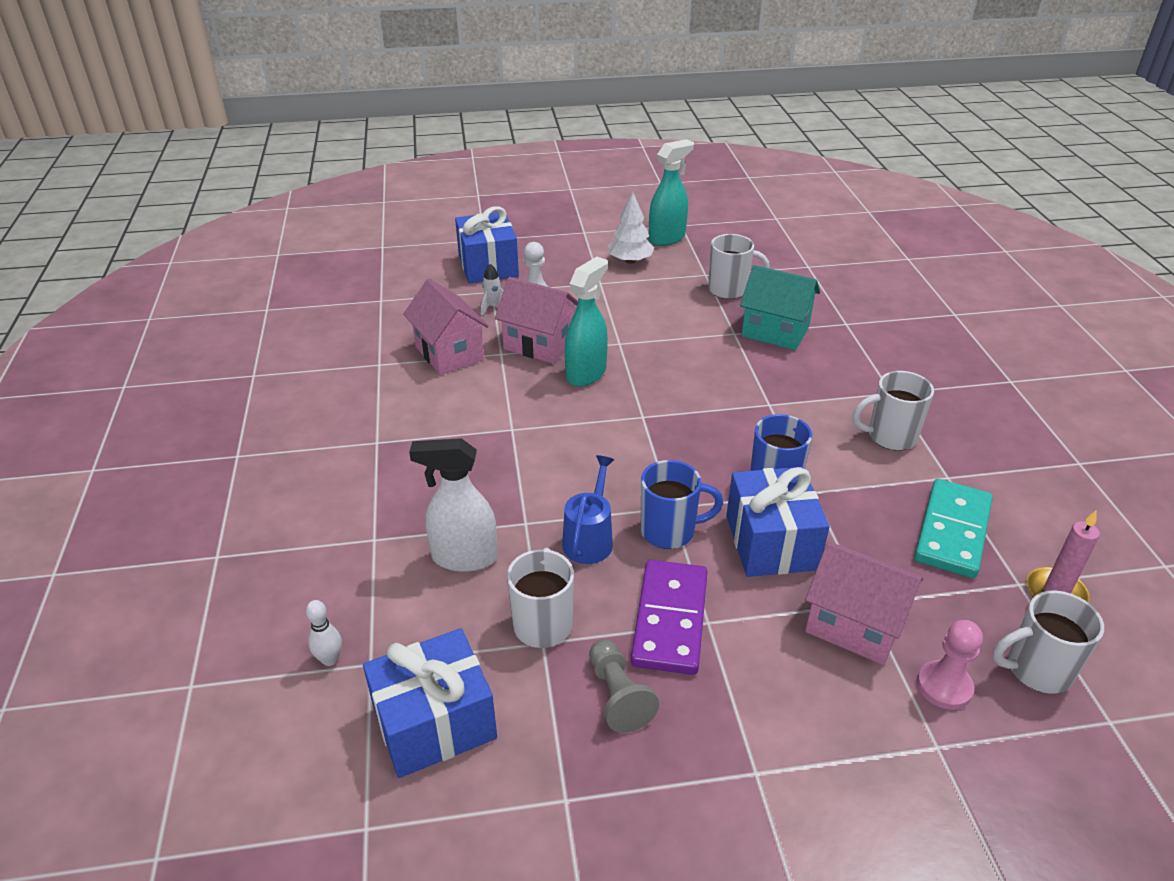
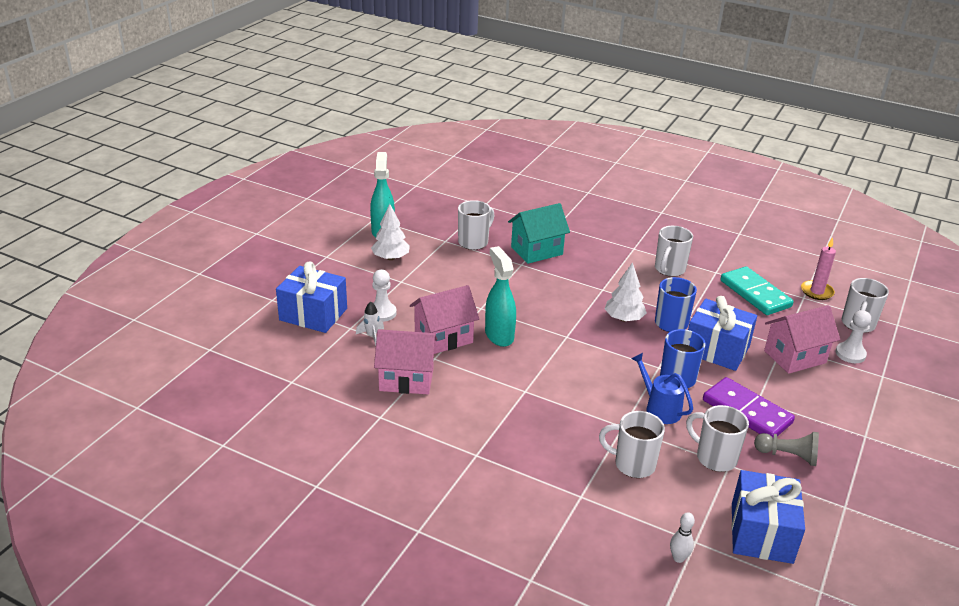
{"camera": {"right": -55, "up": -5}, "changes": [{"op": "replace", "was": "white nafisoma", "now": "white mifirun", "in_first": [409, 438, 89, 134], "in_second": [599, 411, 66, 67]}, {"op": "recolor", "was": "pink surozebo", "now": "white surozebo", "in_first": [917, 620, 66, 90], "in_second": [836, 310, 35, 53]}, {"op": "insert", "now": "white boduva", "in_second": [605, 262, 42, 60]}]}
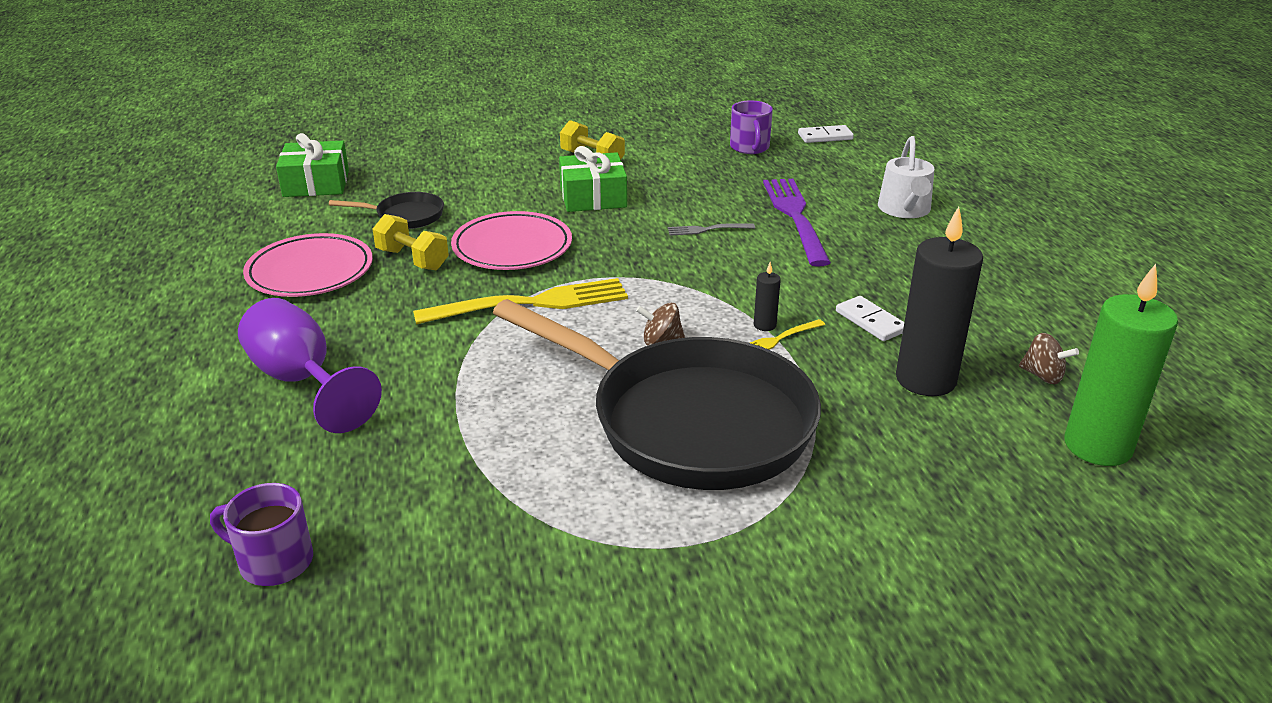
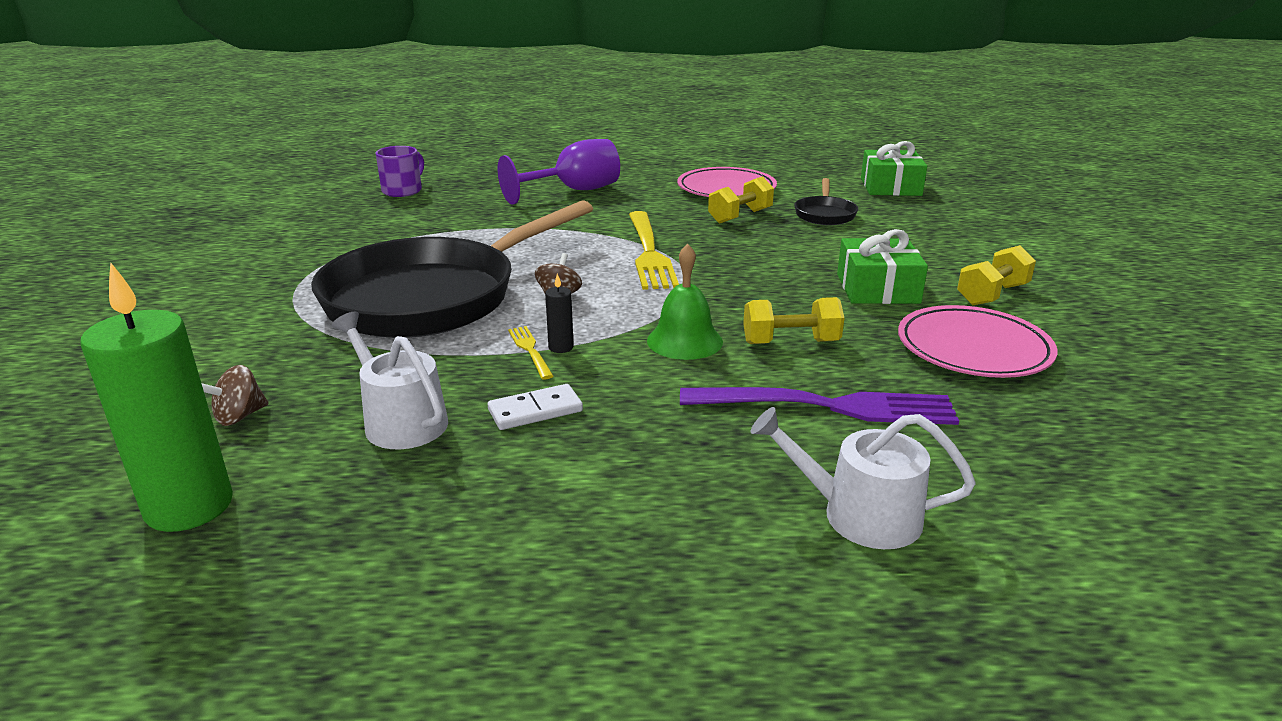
{"camera": {"right": 100, "up": -5}, "changes": [{"op": "move", "was": "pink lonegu", "in_first": [451, 211, 121, 59], "in_second": [898, 305, 159, 73]}, {"op": "replace", "was": "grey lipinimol", "now": "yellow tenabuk", "in_first": [668, 223, 87, 13], "in_second": [743, 297, 101, 47]}, {"op": "delete", "was": "purple mifirun", "in_first": [730, 101, 43, 53]}, {"op": "delete", "was": "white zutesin", "in_first": [798, 125, 56, 18]}, {"op": "replace", "was": "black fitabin", "now": "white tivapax", "in_first": [896, 206, 87, 190], "in_second": [332, 312, 116, 137]}, {"op": "move", "was": "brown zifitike", "in_first": [1019, 333, 60, 51], "in_second": [201, 365, 68, 61]}, {"op": "insert", "now": "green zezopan", "in_second": [647, 243, 76, 117]}]}
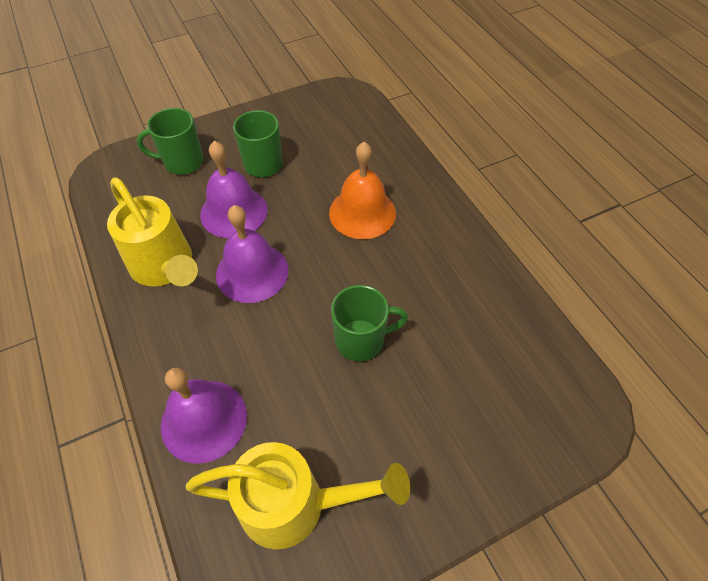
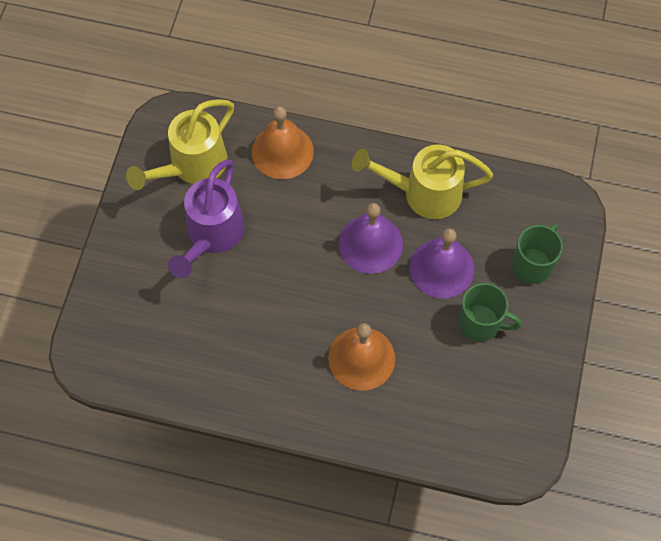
{"camera": {"right": 130, "up": 10}, "changes": [{"op": "recolor", "was": "purple zezopan", "now": "orange zezopan", "in_first": [161, 368, 86, 96], "in_second": [252, 106, 62, 73]}, {"op": "delete", "was": "green mifirun", "in_first": [331, 285, 77, 77]}, {"op": "insert", "now": "purple tivapax", "in_second": [168, 159, 76, 119]}]}
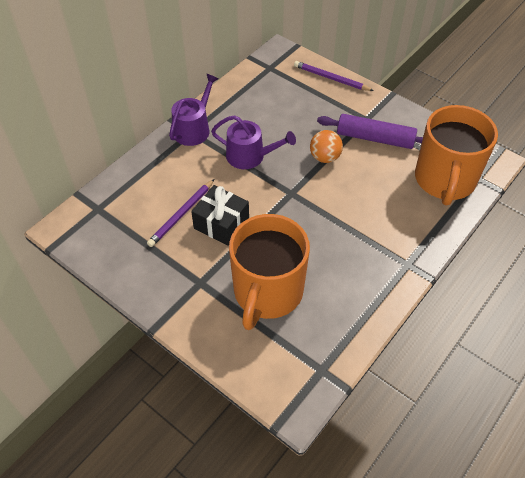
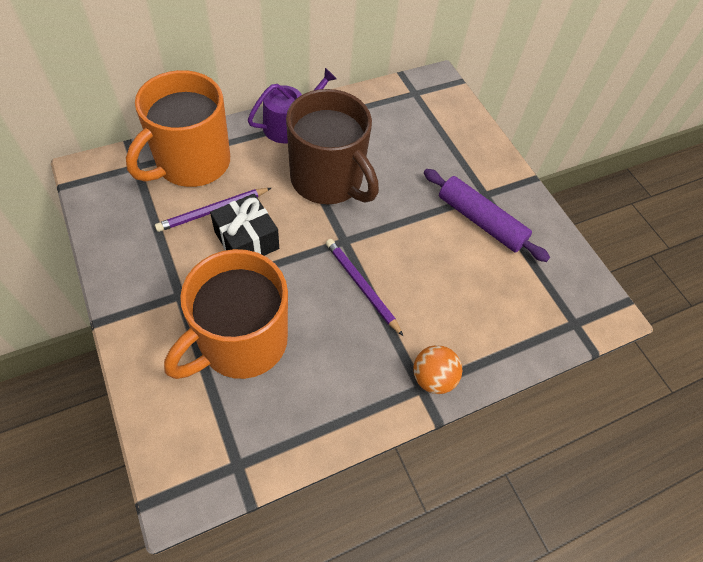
{"camera": {"right": 20, "up": 5}, "changes": [{"op": "replace", "was": "purple tivapax", "now": "brown mifirun", "in_first": [211, 115, 85, 54], "in_second": [286, 89, 93, 115]}, {"op": "move", "was": "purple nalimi", "in_first": [294, 61, 80, 30], "in_second": [326, 239, 77, 97]}, {"op": "move", "was": "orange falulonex", "in_first": [310, 130, 33, 33], "in_second": [413, 345, 49, 49]}, {"op": "move", "was": "orange mifirun", "in_first": [415, 105, 83, 100], "in_second": [126, 70, 104, 117]}]}
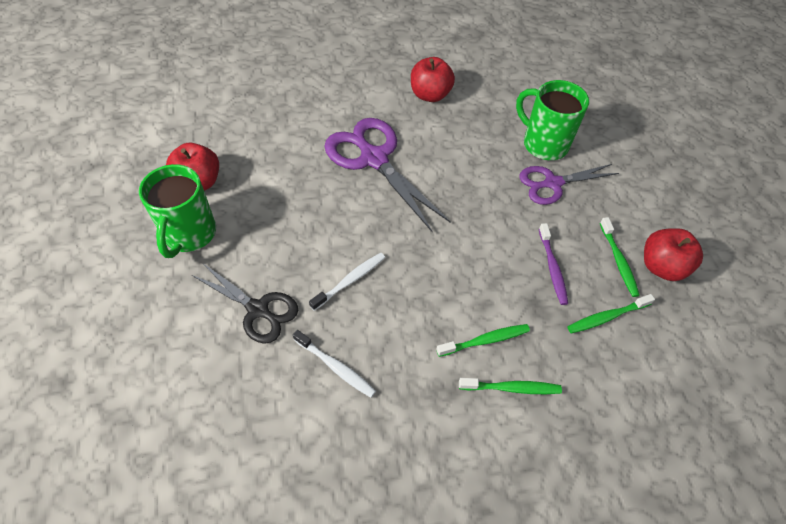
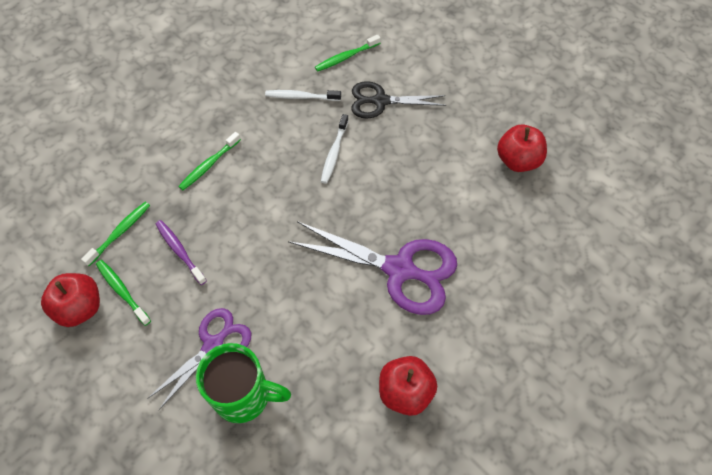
{"camera": {"right": 150, "up": 5}, "changes": [{"op": "delete", "was": "green mifirun", "in_first": [139, 164, 77, 94]}, {"op": "move", "was": "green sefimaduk", "in_first": [459, 378, 103, 16], "in_second": [315, 35, 66, 37]}]}
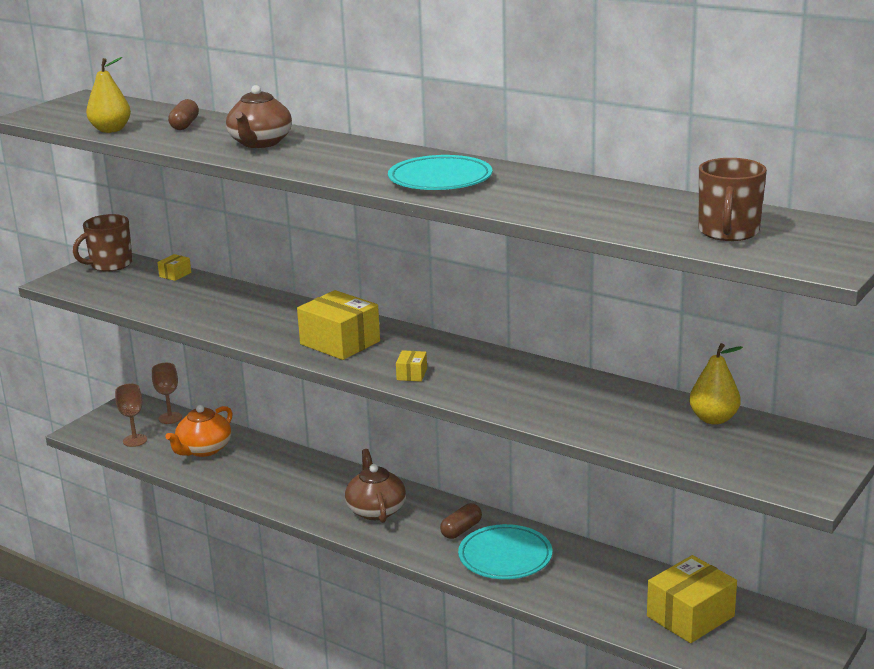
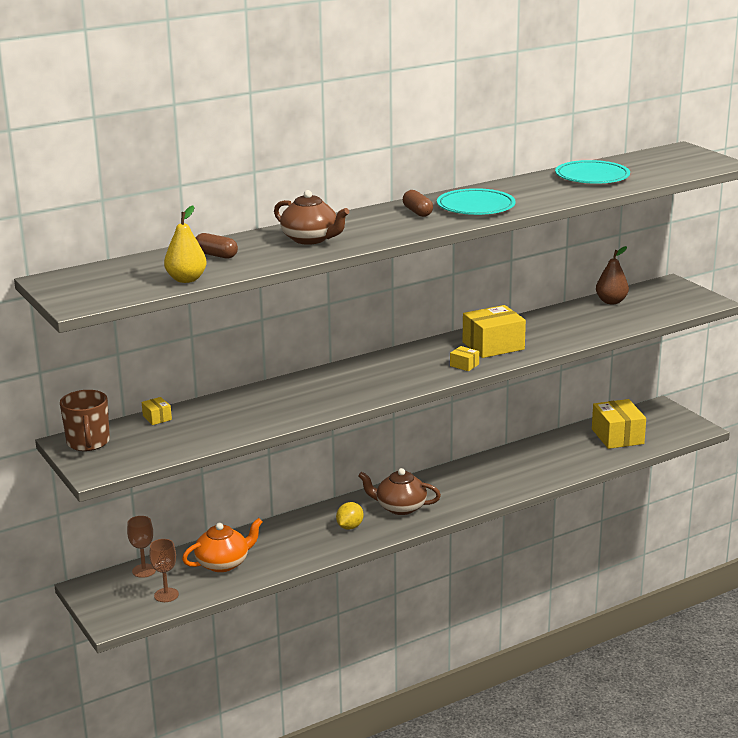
{"camera": {"right": -65, "up": 0}, "changes": [{"op": "rotate", "was": "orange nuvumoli", "in_first": [165, 405, 68, 52], "in_second": [182, 518, 81, 54], "clockwise": -90}, {"op": "move", "was": "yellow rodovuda", "in_first": [297, 290, 83, 70], "in_second": [463, 305, 63, 53]}, {"op": "move", "was": "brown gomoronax", "in_first": [440, 503, 42, 36], "in_second": [403, 190, 30, 27]}, {"op": "move", "was": "turquoise lonegu", "in_first": [458, 524, 94, 55], "in_second": [555, 160, 75, 24]}, {"op": "recolor", "was": "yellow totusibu", "now": "brown totusibu", "in_first": [689, 343, 54, 82], "in_second": [596, 246, 33, 58]}, {"op": "delete", "was": "brown mifirun", "in_first": [699, 158, 68, 83]}, {"op": "insert", "now": "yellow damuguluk", "in_second": [336, 502, 27, 28]}]}
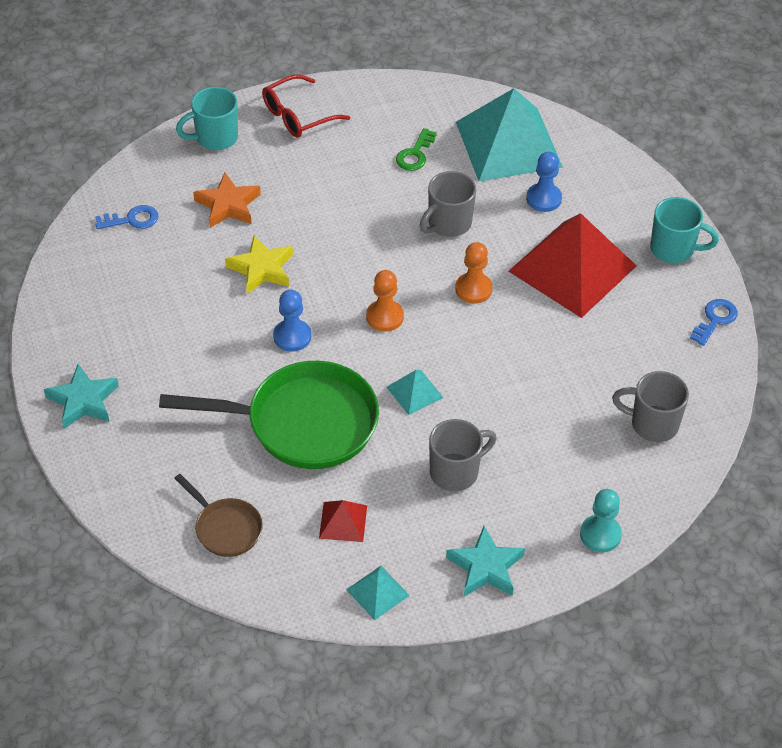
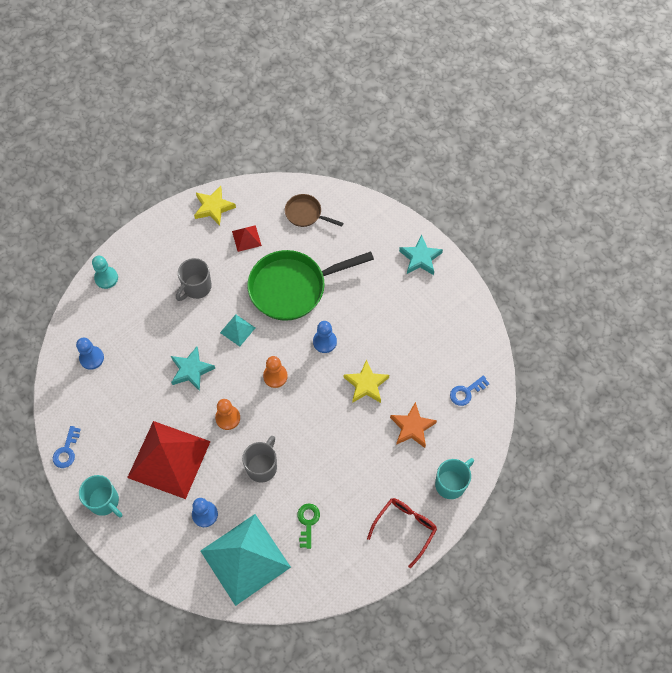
{"camera": {"right": 160, "up": 15}, "changes": [{"op": "replace", "was": "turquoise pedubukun", "now": "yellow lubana", "in_first": [346, 566, 64, 54], "in_second": [194, 186, 42, 40]}, {"op": "move", "was": "turquoise lubana", "in_first": [446, 526, 79, 70], "in_second": [171, 347, 44, 44]}, {"op": "replace", "was": "grey mifirun", "now": "blue surozebo", "in_first": [612, 371, 77, 71], "in_second": [76, 337, 28, 33]}, {"op": "rotate", "was": "turquoise mifirun", "in_first": [650, 197, 69, 66], "in_second": [79, 475, 44, 42], "clockwise": -135}]}
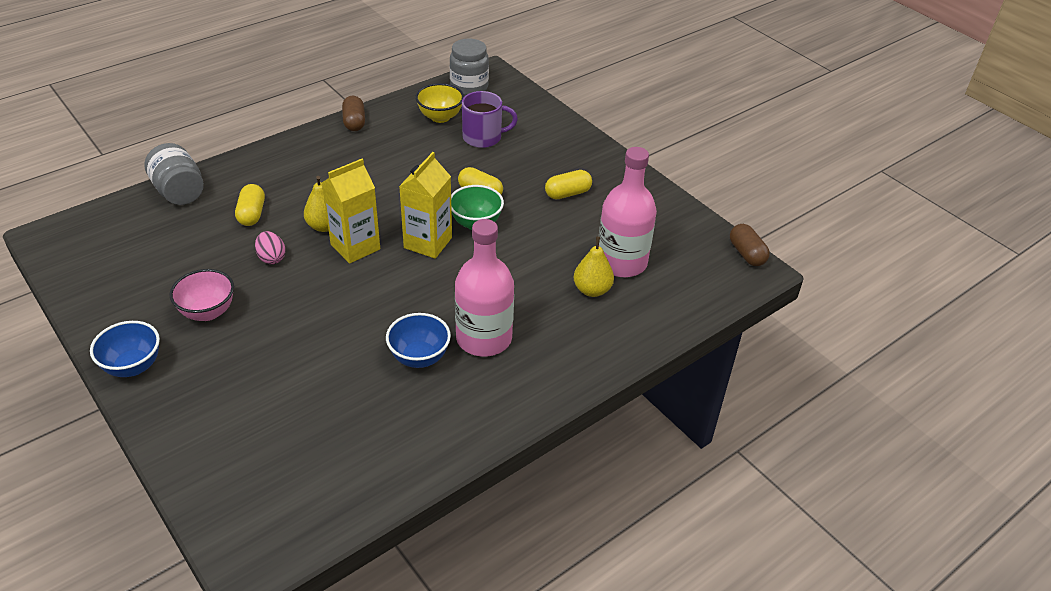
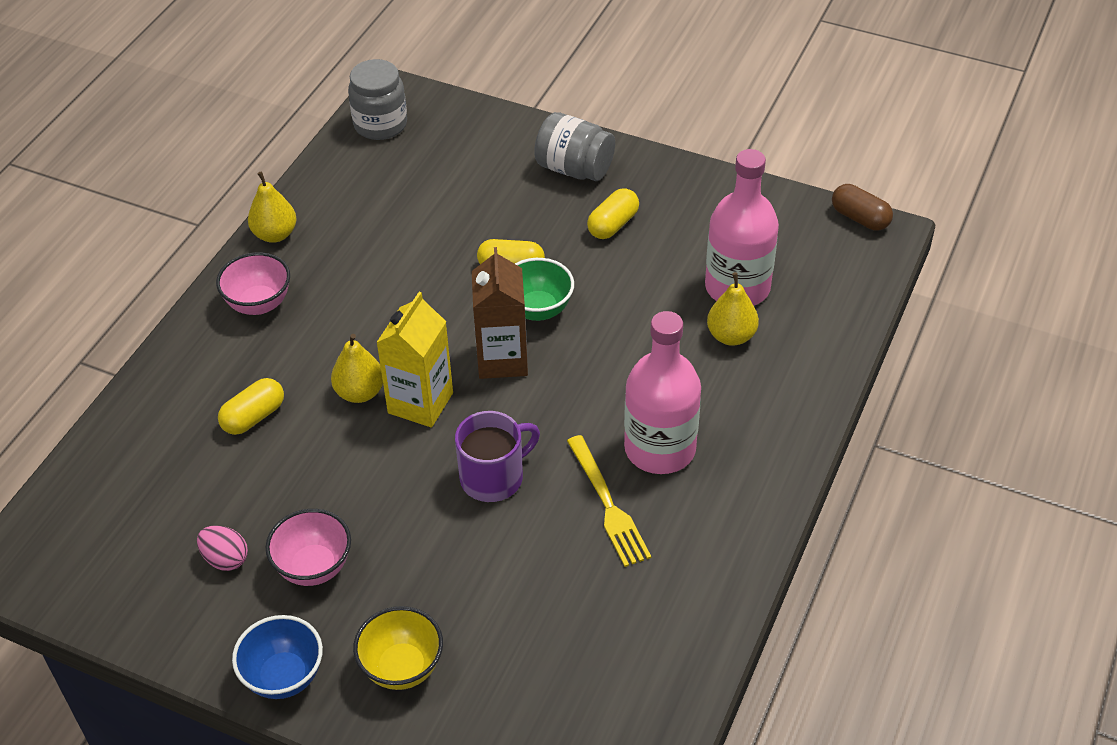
{"camera": {"right": -25, "up": 5}, "changes": [{"op": "move", "was": "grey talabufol", "in_first": [145, 143, 59, 62], "in_second": [534, 112, 81, 69]}, {"op": "rotate", "was": "yellow gomoronax", "in_first": [235, 184, 30, 42], "in_second": [218, 378, 66, 57], "clockwise": 75}, {"op": "move", "was": "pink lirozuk", "in_first": [255, 231, 31, 33], "in_second": [197, 526, 51, 45]}, {"op": "replace", "was": "brown gomoronax", "now": "yellow totusibu", "in_first": [342, 96, 23, 35], "in_second": [248, 172, 49, 71]}, {"op": "replace", "was": "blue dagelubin", "now": "yellow lipinimol", "in_first": [386, 313, 65, 55], "in_second": [567, 435, 84, 132]}, {"op": "recolor", "was": "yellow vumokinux", "now": "brown vumokinux", "in_first": [399, 152, 53, 107], "in_second": [472, 247, 56, 132]}, {"op": "move", "was": "yellow dagelubin", "in_first": [415, 83, 49, 40], "in_second": [353, 606, 90, 84]}, {"op": "move", "was": "purple mifirun", "in_first": [462, 91, 56, 57], "in_second": [455, 411, 85, 91]}, {"op": "insert", "now": "pink dagelubin", "in_second": [216, 252, 74, 63]}]}
